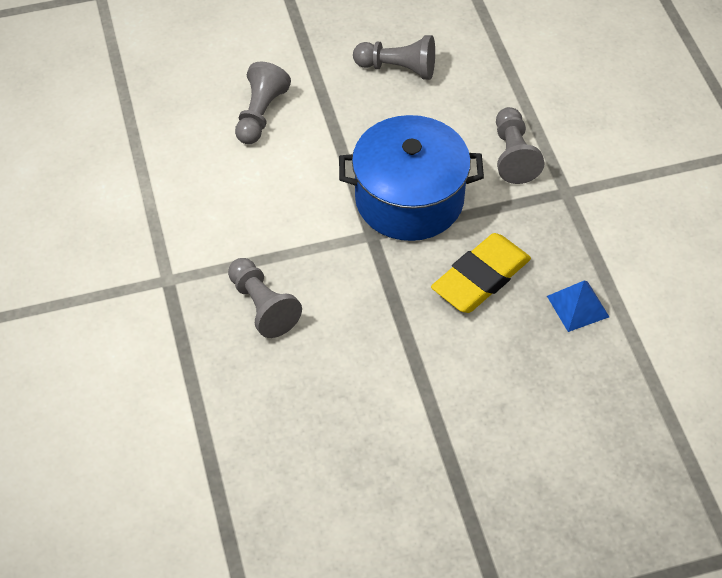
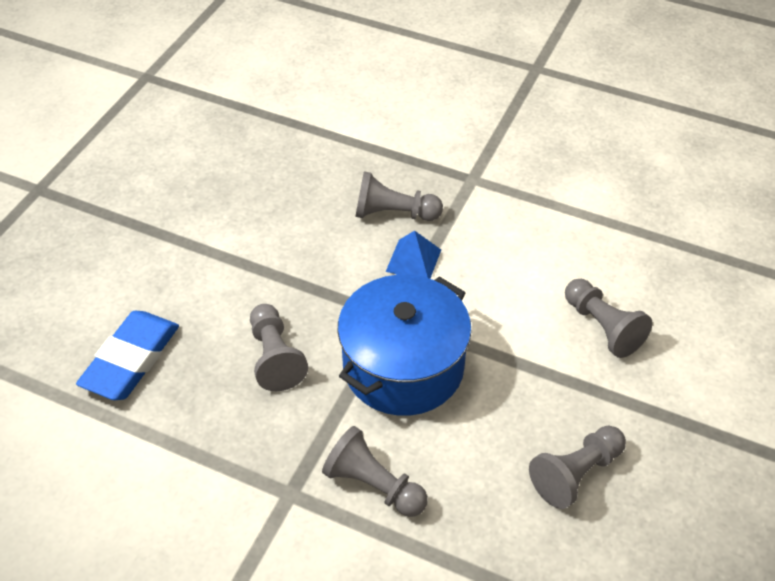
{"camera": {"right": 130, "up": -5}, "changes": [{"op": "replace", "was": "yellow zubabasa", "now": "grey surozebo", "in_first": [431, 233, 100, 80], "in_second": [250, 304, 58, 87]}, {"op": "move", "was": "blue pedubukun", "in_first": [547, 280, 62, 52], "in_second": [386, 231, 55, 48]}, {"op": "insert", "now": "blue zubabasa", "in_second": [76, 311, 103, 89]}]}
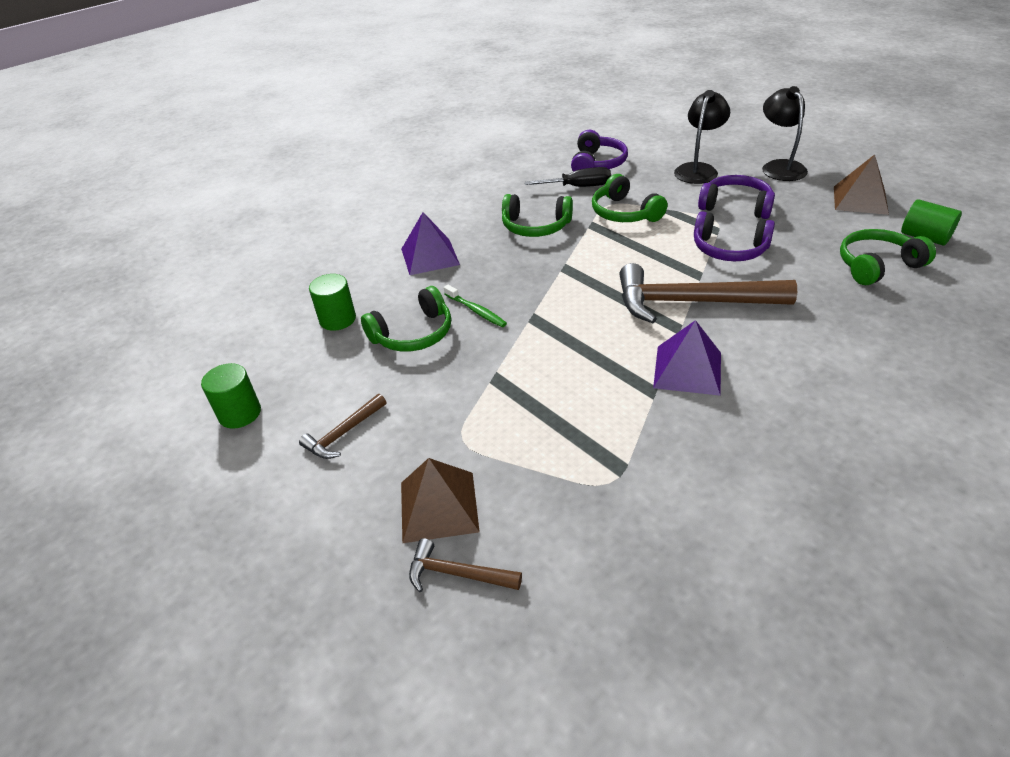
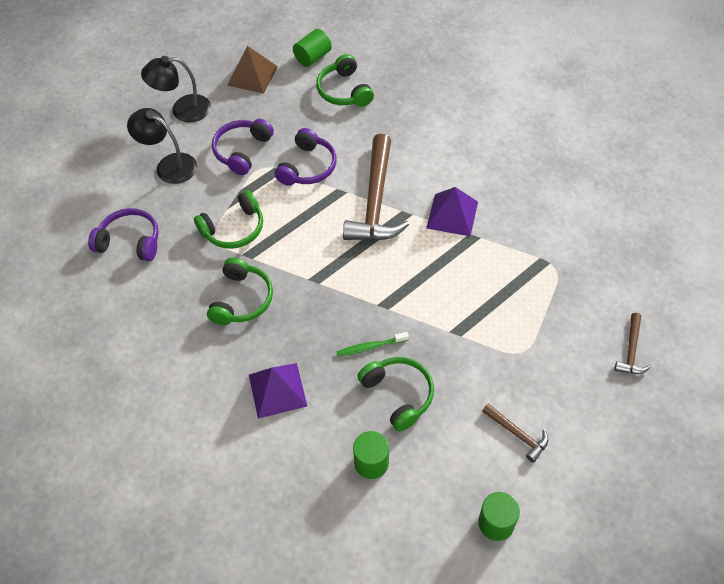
{"camera": {"right": -90, "up": 15}, "changes": [{"op": "delete", "was": "brown pedubukun", "in_first": [401, 458, 79, 85]}, {"op": "rotate", "was": "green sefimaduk", "in_first": [444, 285, 63, 42], "in_second": [336, 332, 73, 25], "clockwise": -150}, {"op": "delete", "was": "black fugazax", "in_first": [525, 167, 86, 20]}]}
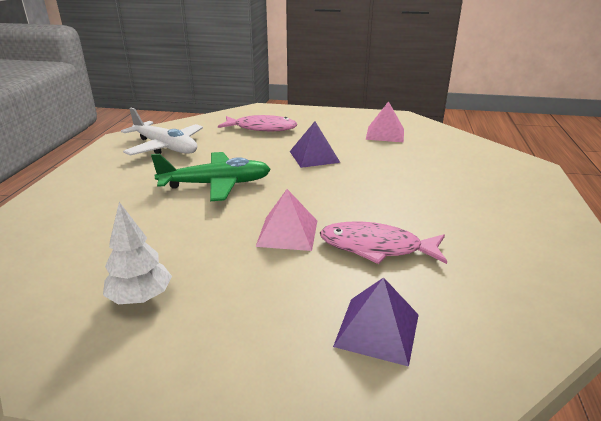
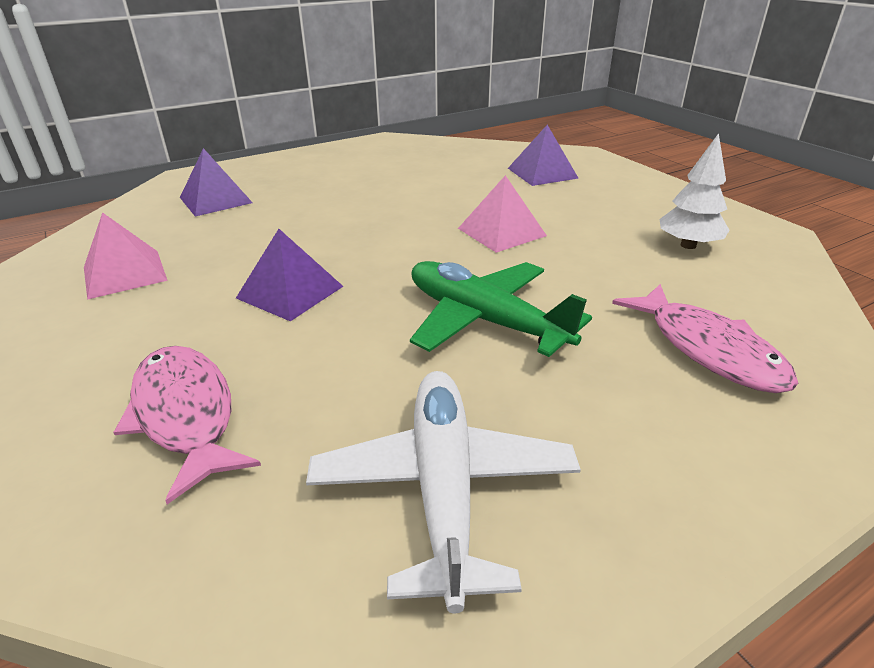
{"camera": {"right": -130, "up": 5}, "changes": [{"op": "move", "was": "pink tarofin", "in_first": [320, 221, 127, 43], "in_second": [612, 284, 186, 109]}, {"op": "insert", "now": "purple pedubukun", "in_second": [180, 148, 73, 69]}]}
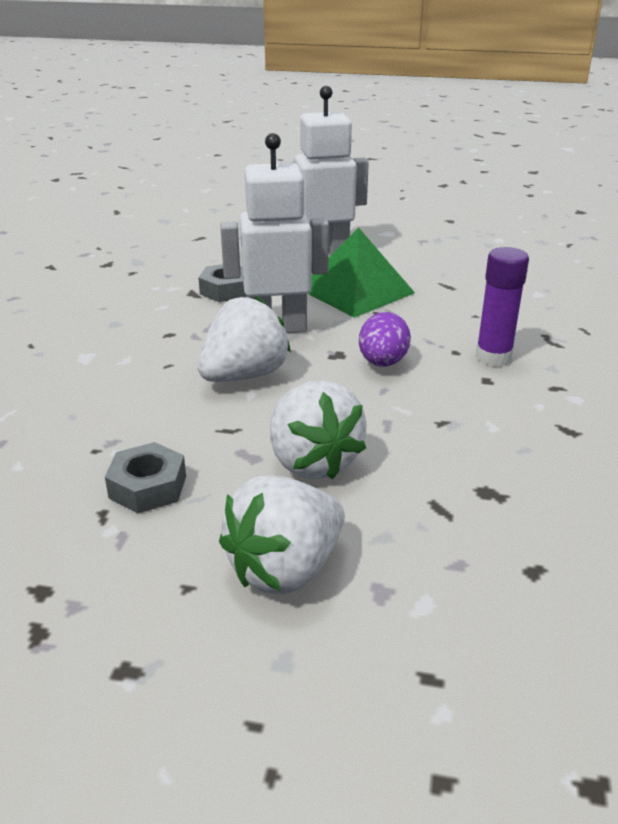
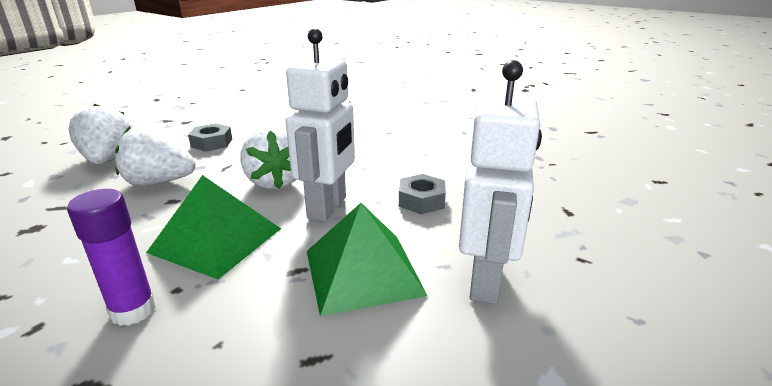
{"camera": {"right": 115, "up": -5}, "changes": [{"op": "replace", "was": "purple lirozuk", "now": "green pedubukun", "in_first": [359, 312, 52, 55], "in_second": [146, 175, 135, 104]}]}
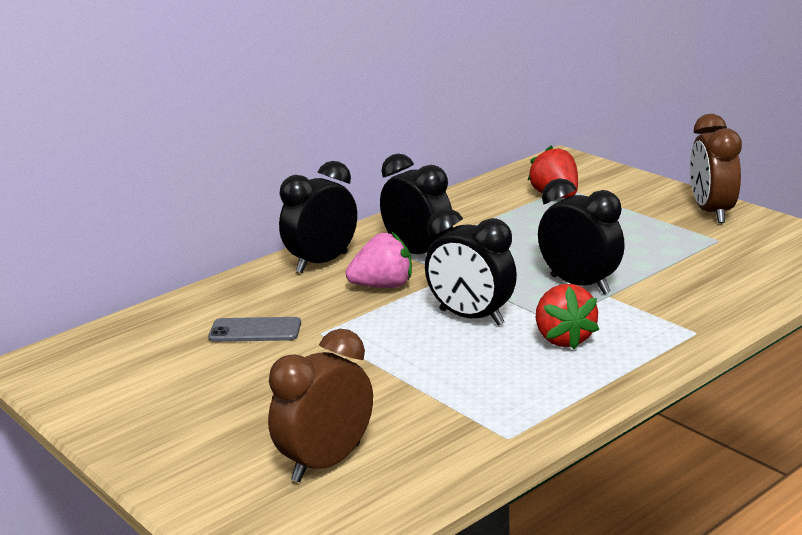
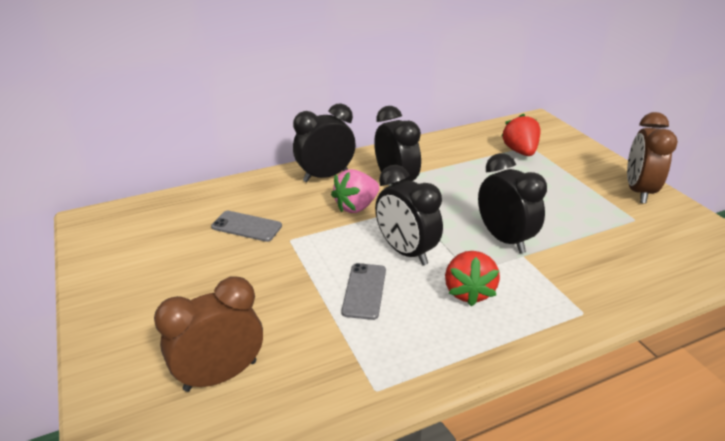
{"camera": {"right": 15, "up": 10}, "changes": [{"op": "rotate", "was": "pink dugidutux", "in_first": [345, 232, 67, 56], "in_second": [331, 169, 48, 44], "clockwise": 135}, {"op": "insert", "now": "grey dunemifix", "in_second": [341, 263, 45, 57]}]}
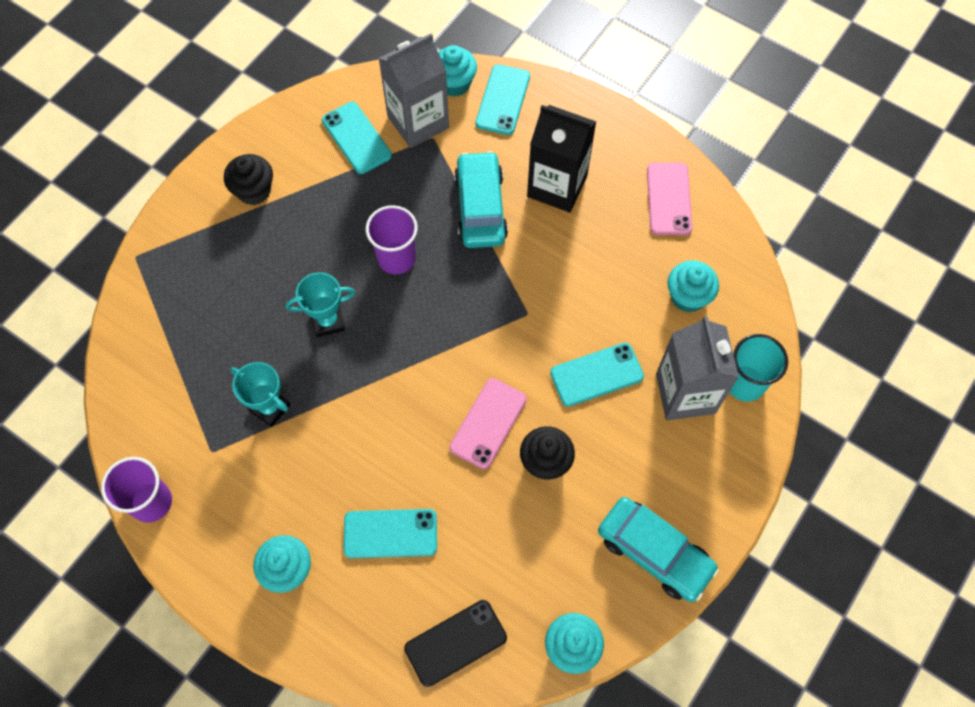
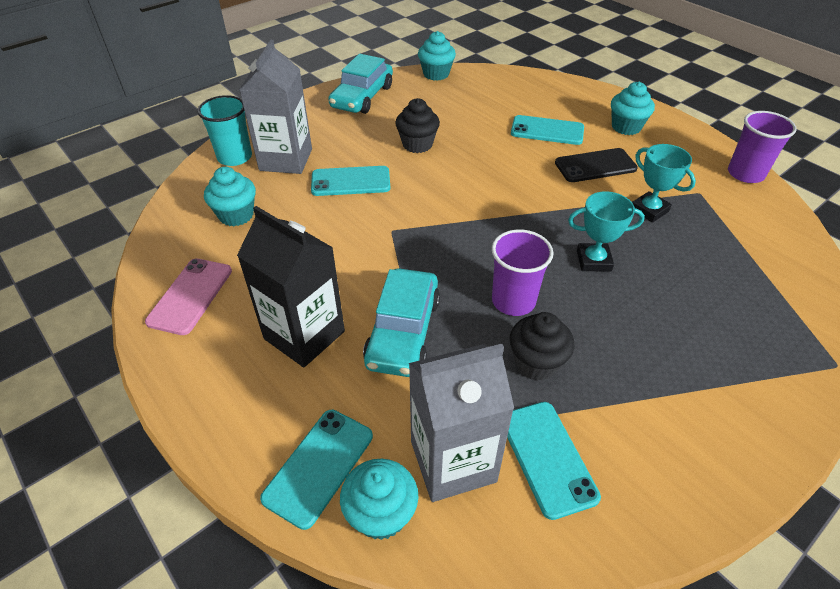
{"camera": {"right": -165, "up": -20}, "changes": [{"op": "move", "was": "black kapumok", "in_first": [224, 154, 49, 51], "in_second": [510, 312, 65, 69]}, {"op": "move", "was": "black dunemifix", "in_first": [404, 600, 103, 87], "in_second": [555, 148, 83, 34]}, {"op": "delete", "was": "pink dunemifix", "in_first": [449, 378, 78, 91]}, {"op": "rotate", "was": "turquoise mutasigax", "in_first": [598, 497, 121, 105], "in_second": [328, 54, 65, 60], "clockwise": -120}]}
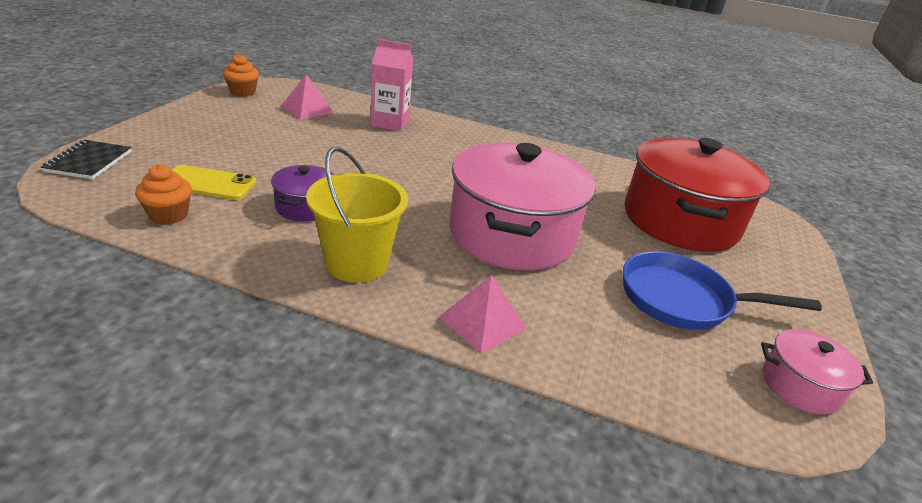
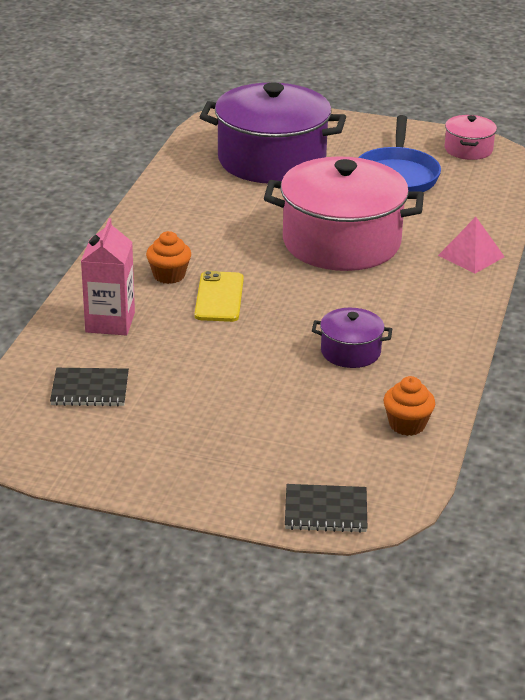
{"camera": {"right": -90, "up": 0}, "changes": [{"op": "move", "was": "yellow dunemifix", "in_first": [172, 165, 84, 35], "in_second": [194, 271, 50, 51]}, {"op": "move", "was": "orange kapumok", "in_first": [223, 54, 36, 43], "in_second": [146, 231, 45, 53]}, {"op": "replace", "was": "pink pedubukun", "now": "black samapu", "in_first": [282, 74, 52, 45], "in_second": [50, 368, 79, 38]}, {"op": "delete", "was": "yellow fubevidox", "in_first": [306, 147, 102, 136]}, {"op": "recolor", "was": "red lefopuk", "now": "purple lefopuk", "in_first": [625, 138, 145, 114], "in_second": [199, 82, 147, 101]}]}
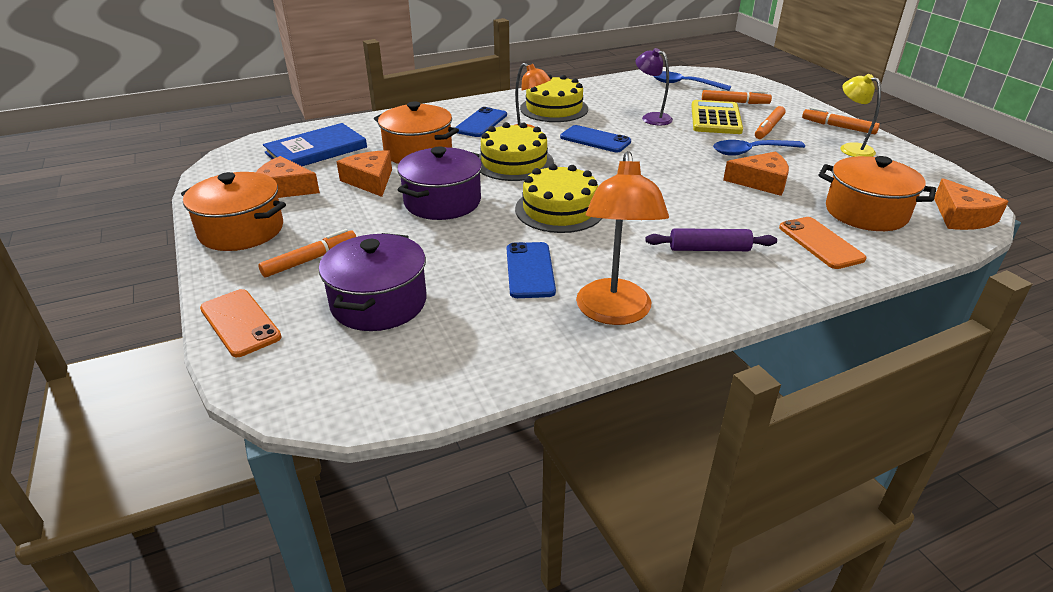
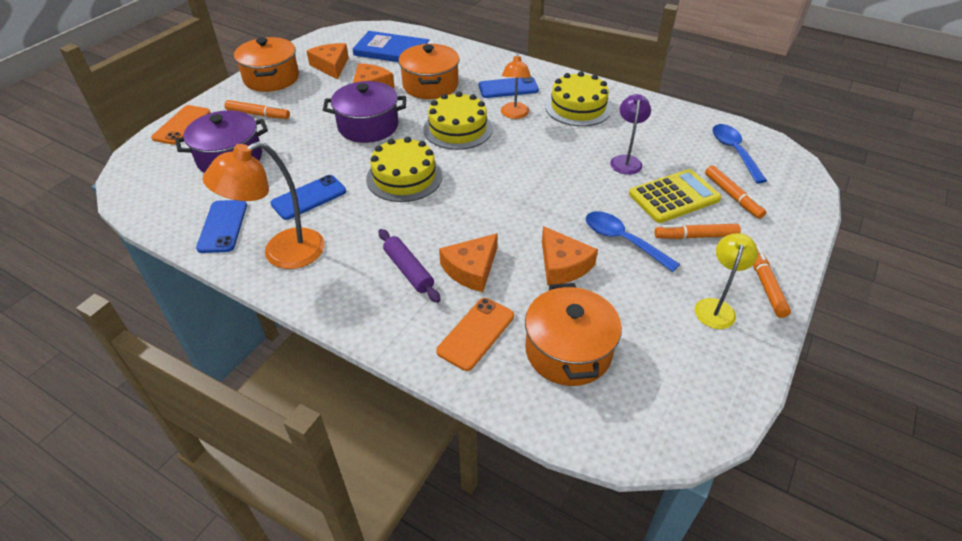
{"camera": {"right": 55, "up": 10}, "changes": [{"op": "move", "was": "blue dunemifix", "in_first": [560, 125, 71, 27], "in_second": [196, 200, 51, 53]}, {"op": "move", "was": "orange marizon", "in_first": [934, 178, 75, 52], "in_second": [439, 233, 59, 59]}]}
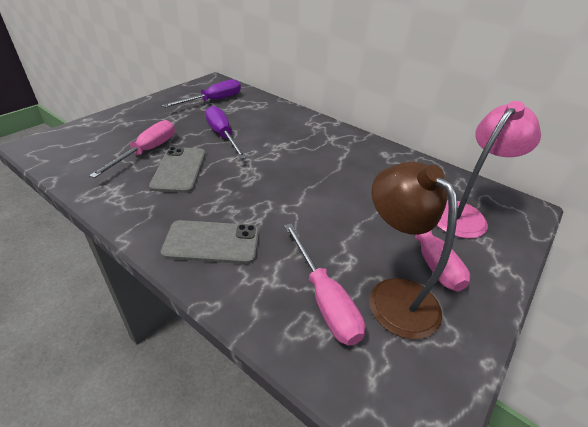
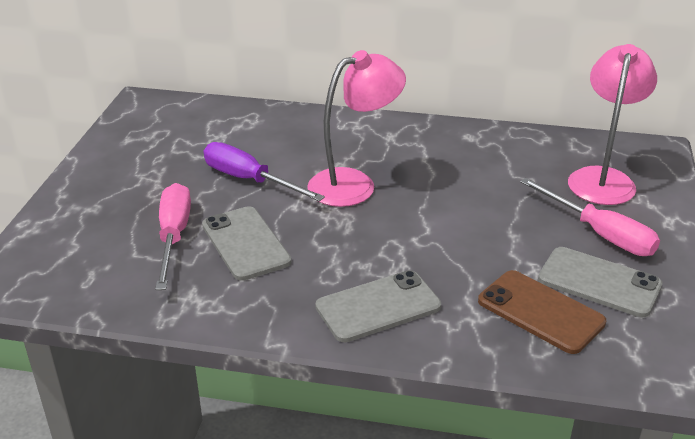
{"camera": {"right": -25, "up": -5}, "changes": [{"op": "delete", "was": "purple fugazax", "in_first": [162, 79, 79, 29]}, {"op": "replace", "was": "pink fugazax", "now": "brown dunemifix", "in_first": [284, 223, 81, 123], "in_second": [478, 270, 128, 84]}, {"op": "replace", "was": "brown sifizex", "now": "grey dunemifix", "in_first": [370, 162, 88, 177], "in_second": [538, 247, 124, 70]}, {"op": "insert", "now": "pink sifizex", "in_second": [307, 50, 99, 157]}]}
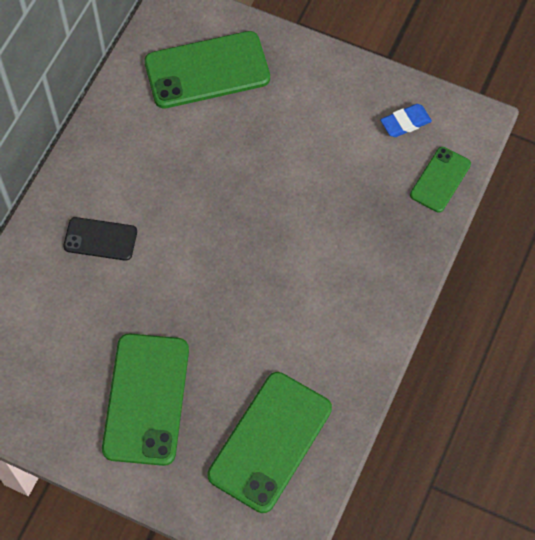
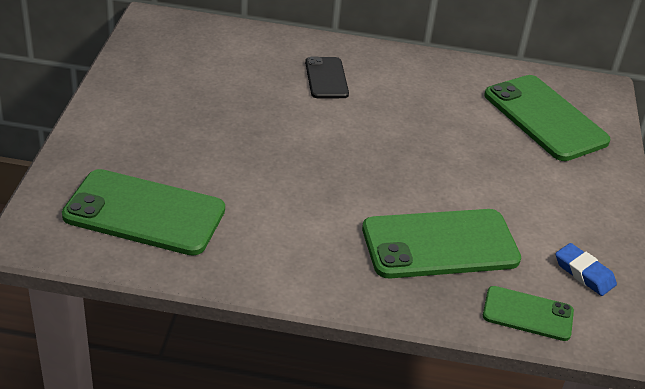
{"camera": {"right": 70, "up": -25}, "changes": [{"op": "move", "was": "green dunemifix", "in_first": [102, 334, 87, 132], "in_second": [362, 209, 159, 69]}]}
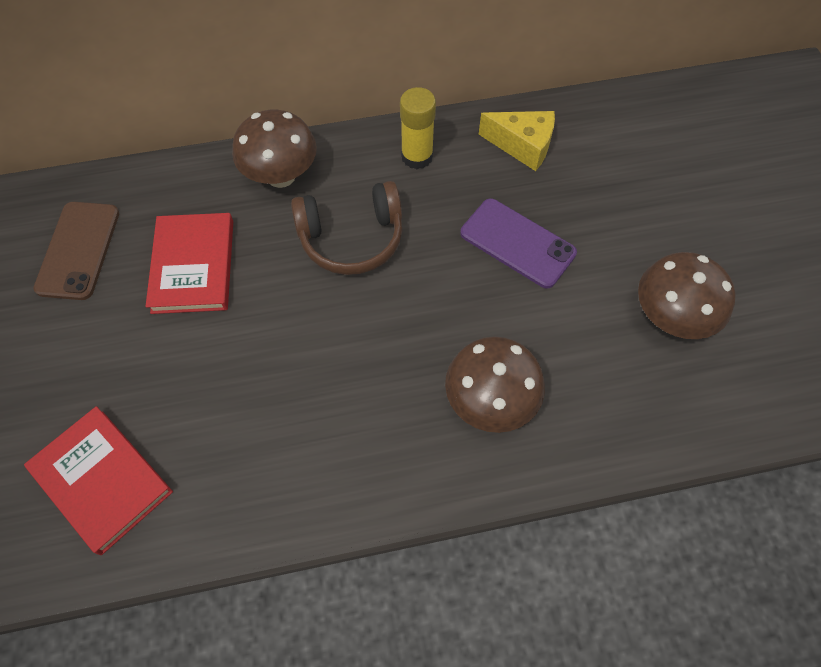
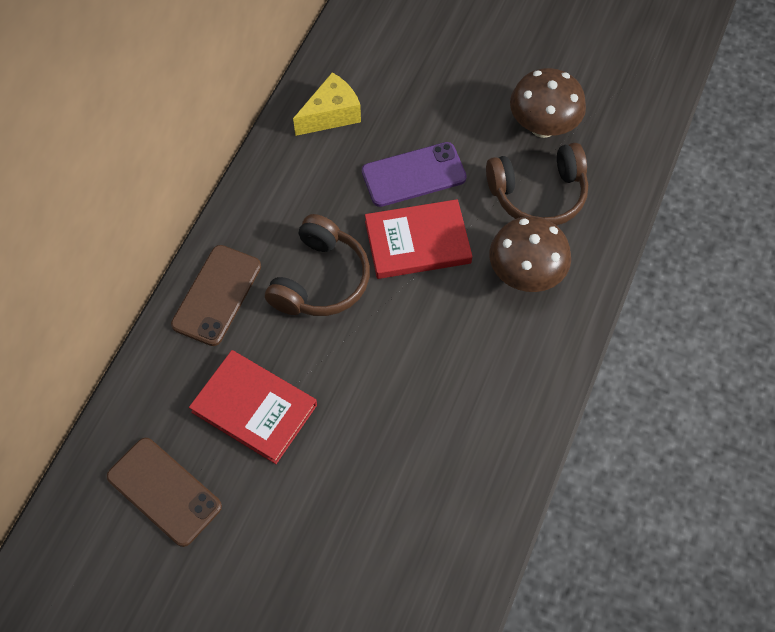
{"camera": {"right": -55, "up": 0}, "changes": [{"op": "move", "was": "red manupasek", "in_first": [24, 406, 149, 149], "in_second": [365, 199, 107, 80]}, {"op": "replace", "was": "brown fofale", "now": "brown dunemifix", "in_first": [232, 110, 85, 78], "in_second": [171, 245, 90, 101]}, {"op": "delete", "was": "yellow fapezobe", "in_first": [400, 87, 36, 82]}, {"op": "insert", "now": "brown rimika", "in_second": [486, 143, 102, 82]}]}
